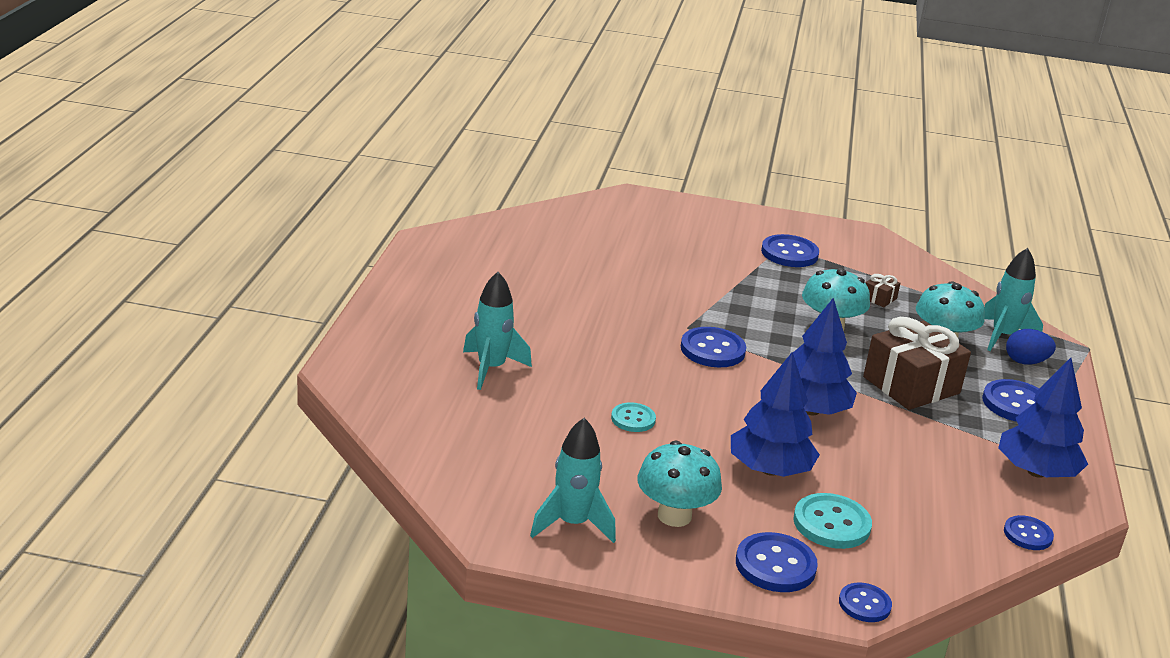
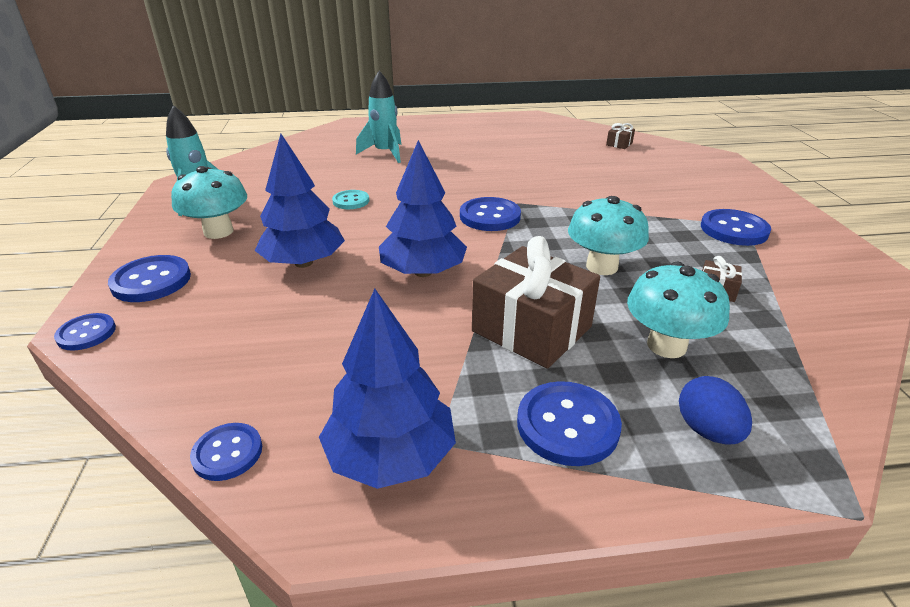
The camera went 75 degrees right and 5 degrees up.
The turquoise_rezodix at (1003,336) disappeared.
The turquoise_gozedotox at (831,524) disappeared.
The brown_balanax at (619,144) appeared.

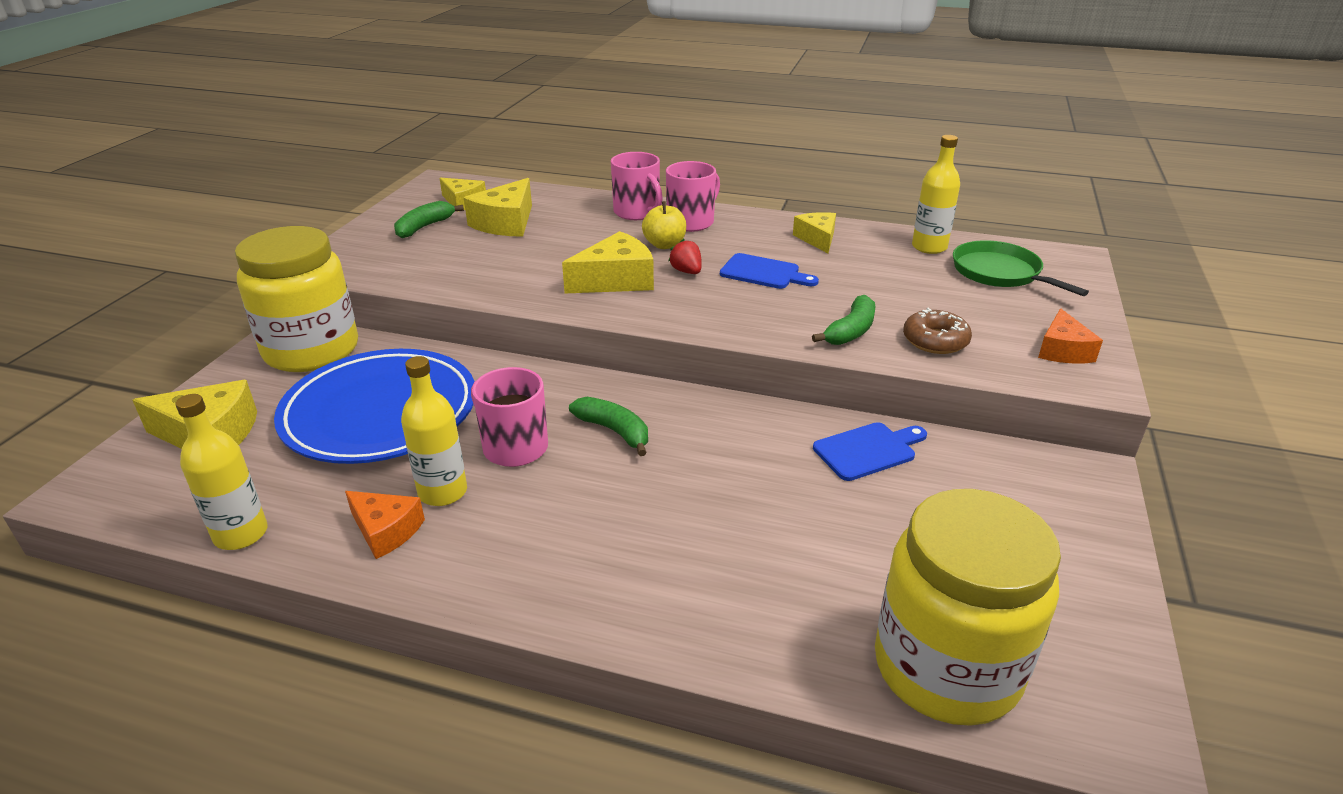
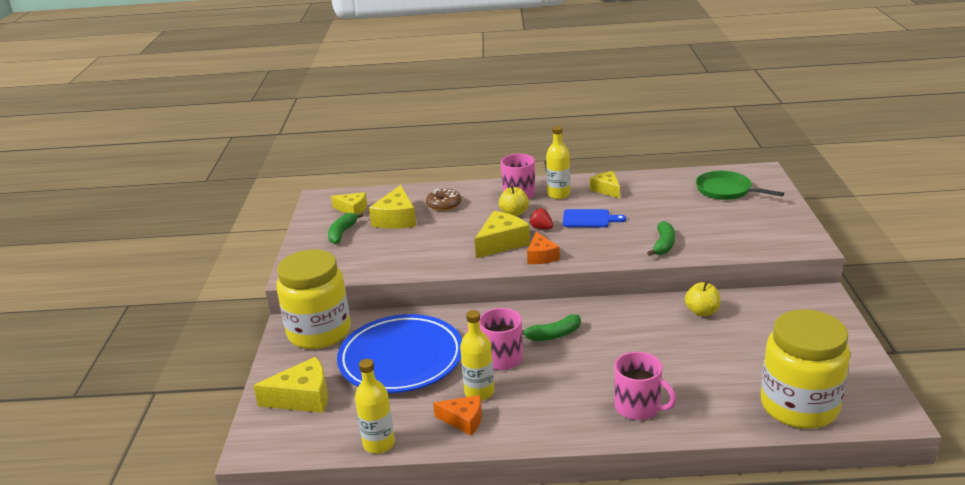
The camera went 15 degrees left and 5 degrees down.
The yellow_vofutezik moved from (929,247) to (558,194).
The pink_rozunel moved from (637,212) to (638,407).
The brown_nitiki moved from (935,341) to (444,205).
The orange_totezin moved from (1062,350) to (541,256).
The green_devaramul at (614,431) turned 135 degrees clockwise.
The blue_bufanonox at (868,450) was replaced by the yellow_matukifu at (702,312).

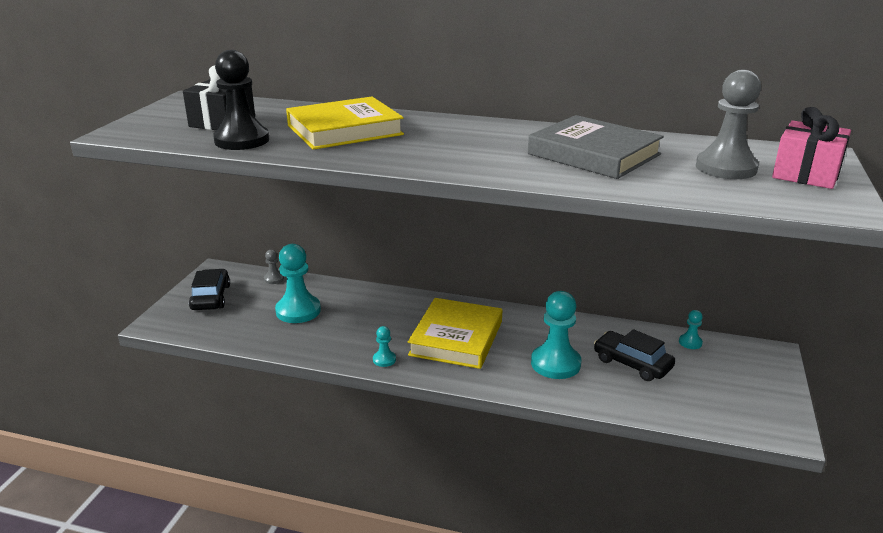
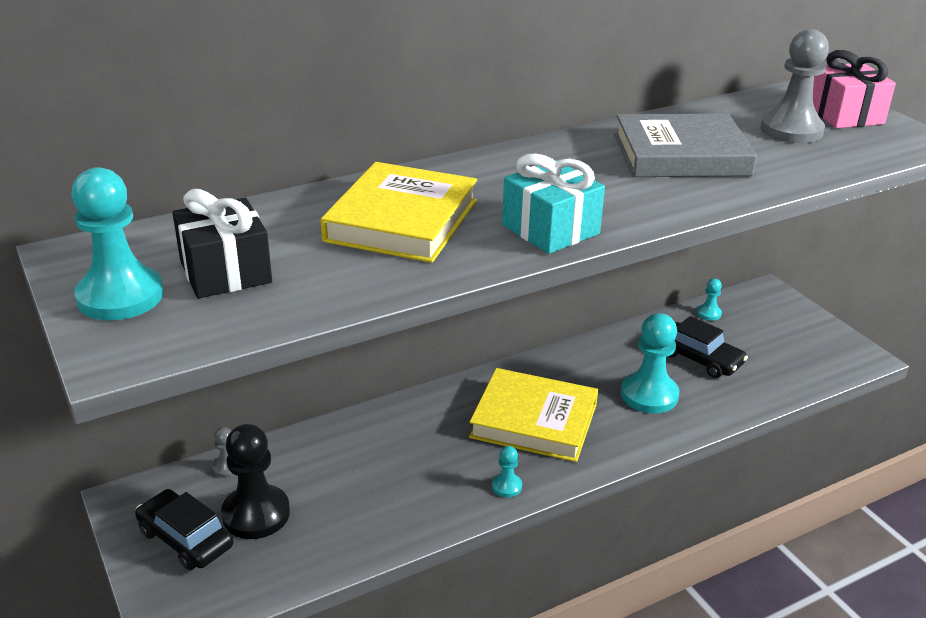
The camera went 45 degrees left and 5 degrees up.
The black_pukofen moved from (242,140) to (256,514).
The turquoise_pukofen moved from (298,311) to (120,296).
The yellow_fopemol at (456,338) turned 45 degrees counterclockwise.
The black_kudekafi at (632,363) turned 135 degrees counterclockwise.
The turquoise_balanax at (550,229) appeared.

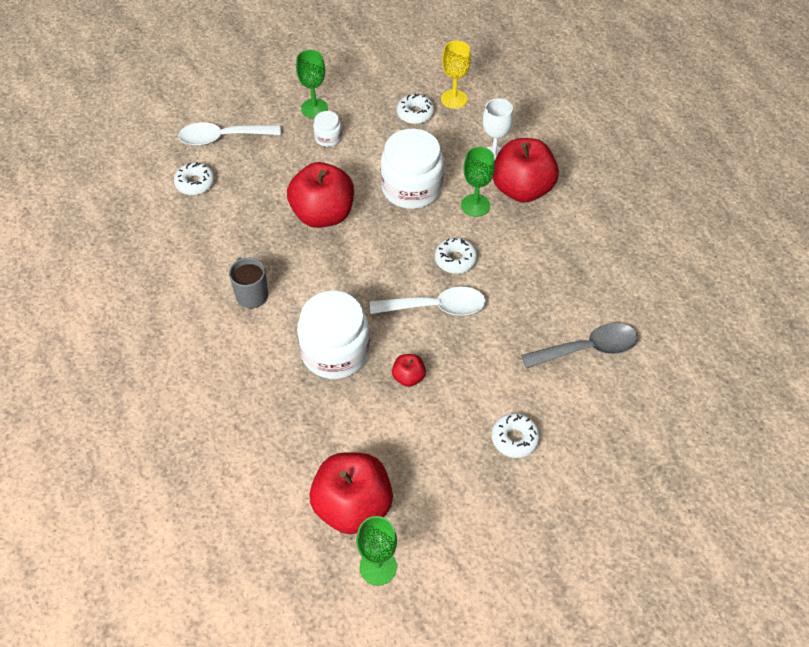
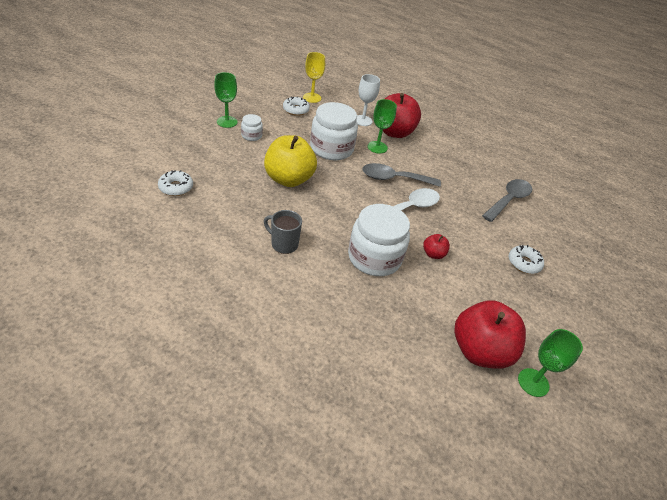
The camera went 40 degrees left and 10 degrees down.
The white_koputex at (223,138) disappeared.
The red_matukifu at (323,214) became the yellow_matukifu at (289,179).
The white_nitiki at (455,260) was replaced by the grey_koputex at (394,179).

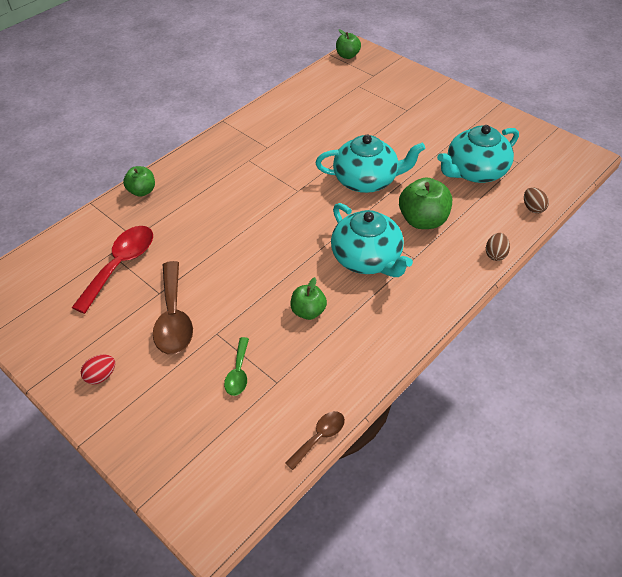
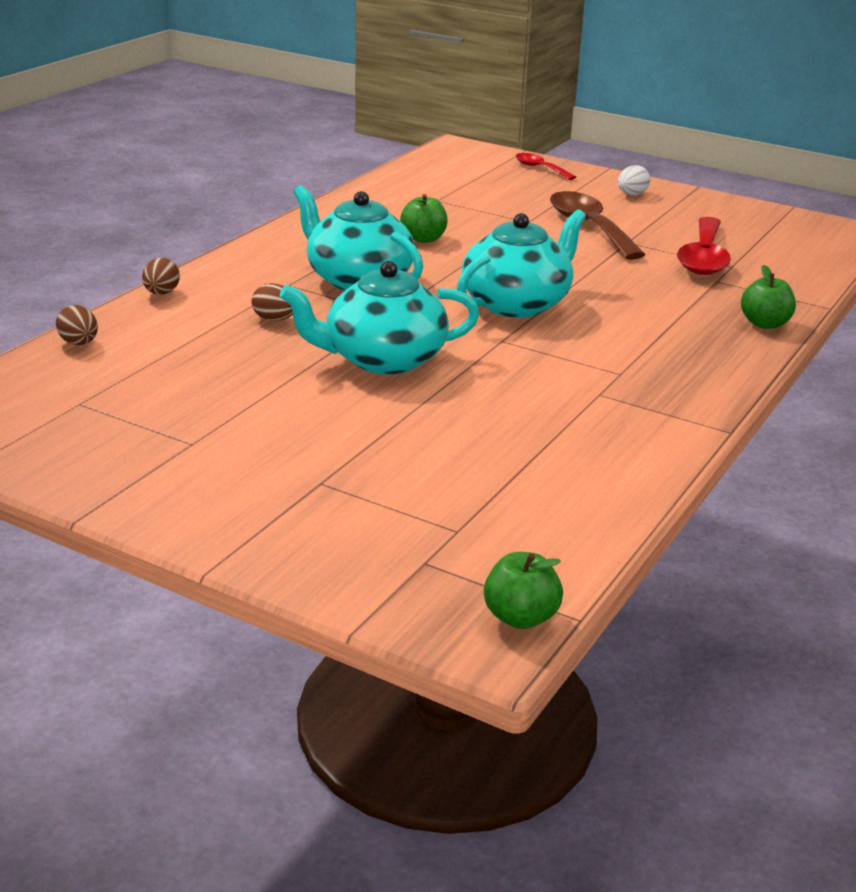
The camera went 165 degrees right and 20 degrees down.
The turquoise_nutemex moved from (475,171) to (517,304).
The green_matukifu at (423,220) was replaced by the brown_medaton at (275,319).
The green_koputex at (238,373) disappeared.
The red_medaton at (101,376) became the white_medaton at (631,194).
The brown_koputex at (319,437) disappeared.
The red_koputex at (540,168) appeared.

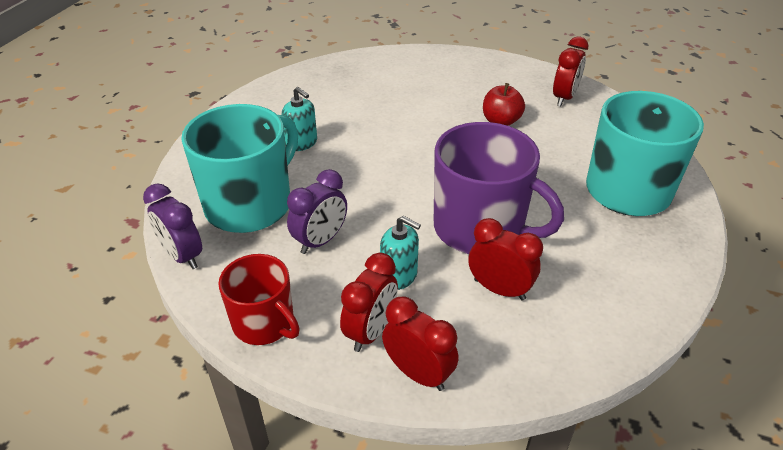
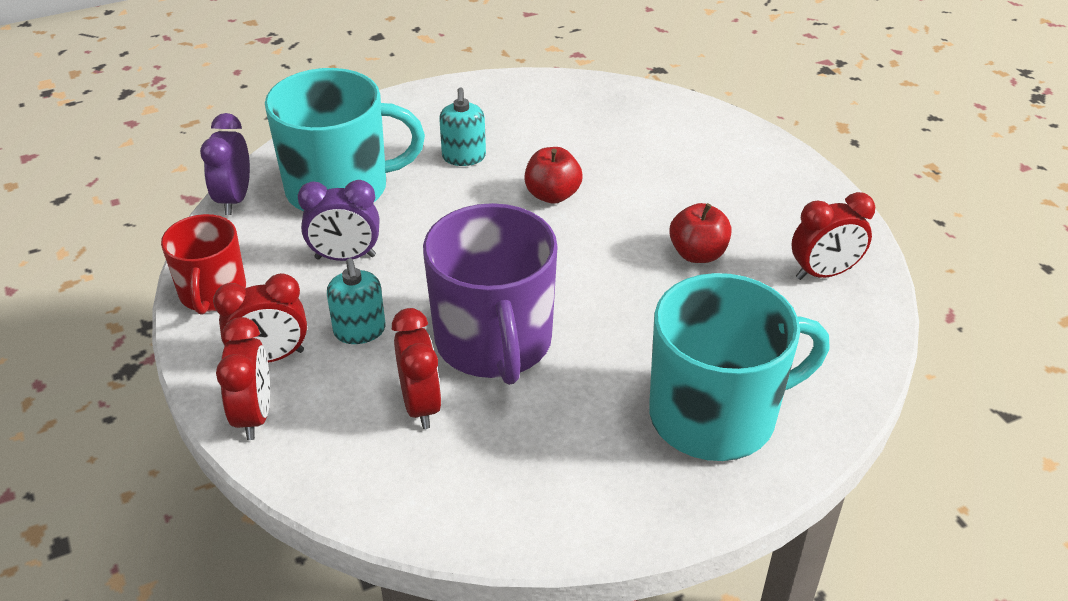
The camera went 45 degrees right and 0 degrees up.
The red_matukifu at (552,195) appeared.

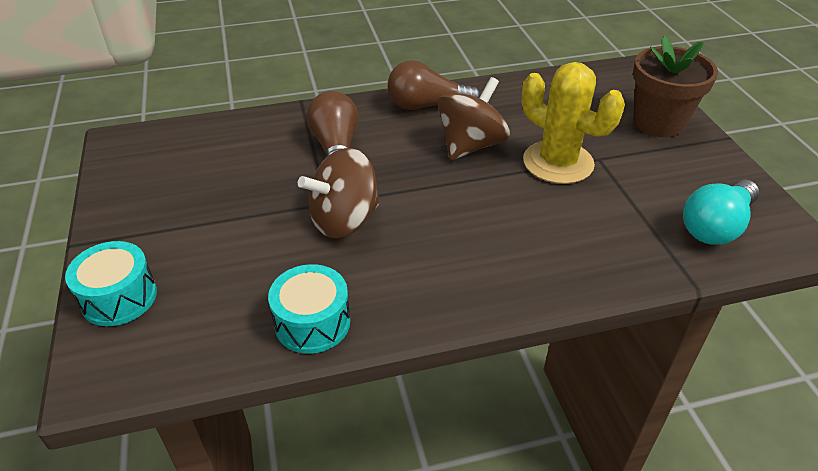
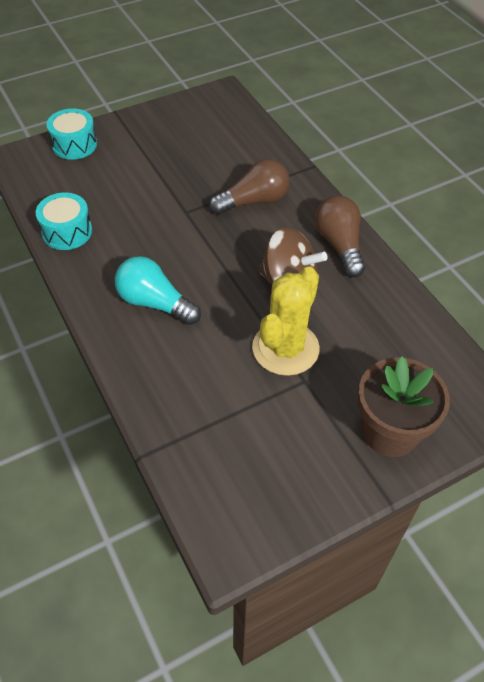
The camera went 75 degrees right and 10 degrees up.
The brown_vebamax at (344,220) disappeared.
The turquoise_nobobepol moved from (715,226) to (155,303).

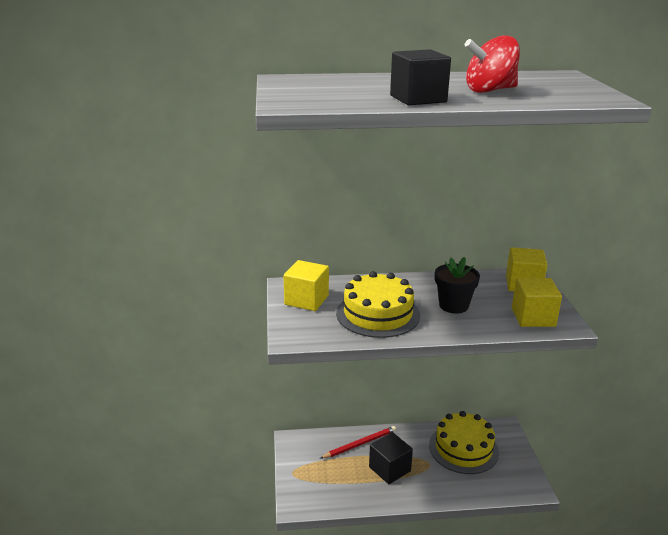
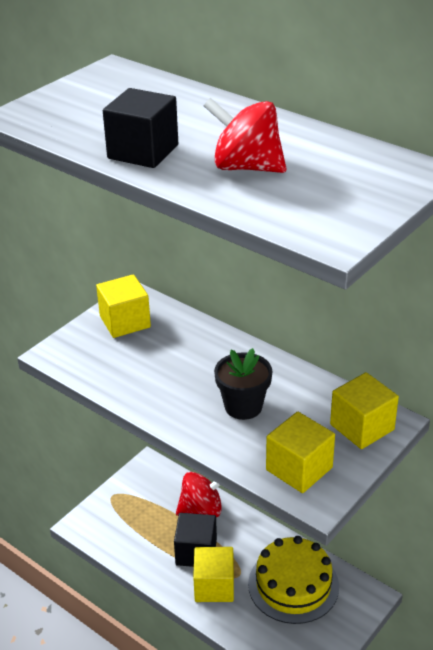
The camera went 45 degrees right and 10 degrees up.
The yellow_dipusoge at (378,314) disappeared.
The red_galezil at (360,444) was replaced by the red_vebamax at (202,510).
The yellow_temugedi at (214,586) appeared.

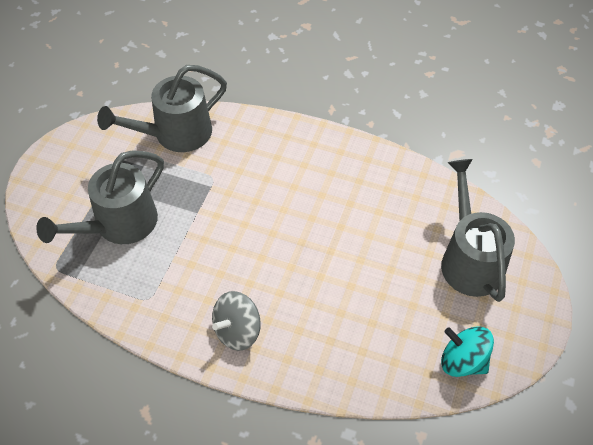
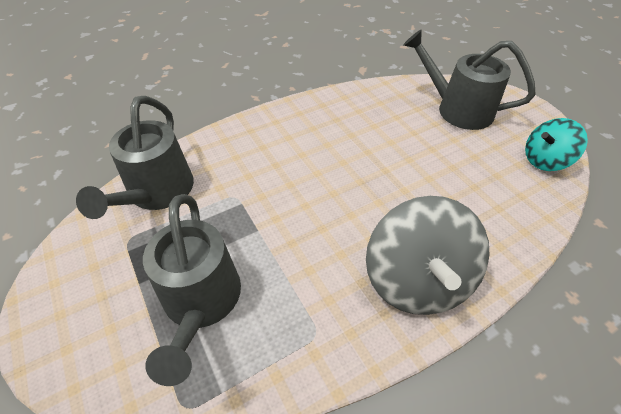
The camera went 50 degrees left and 5 degrees down.
The grey_vebamax at (237,331) changed to 1.69 times the size.

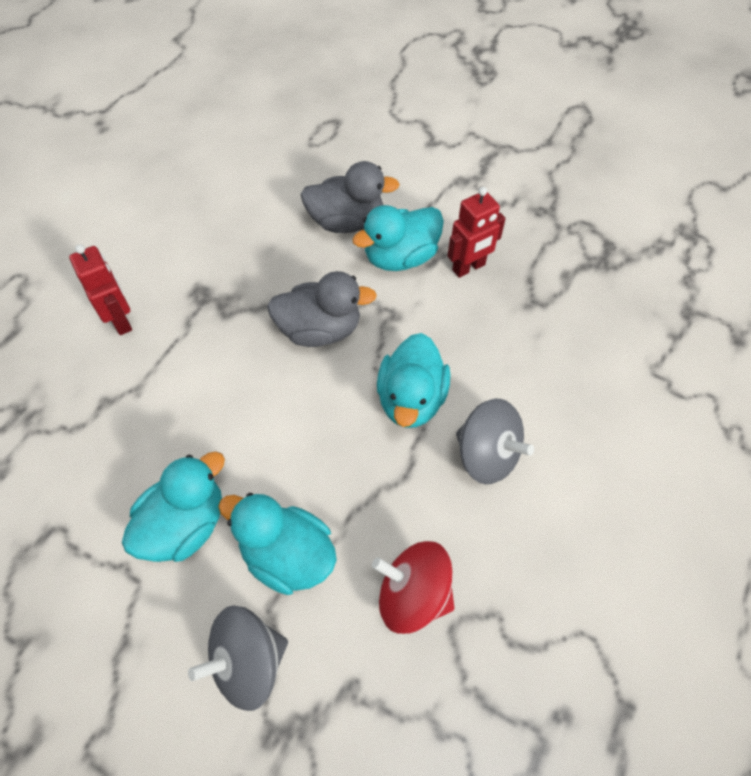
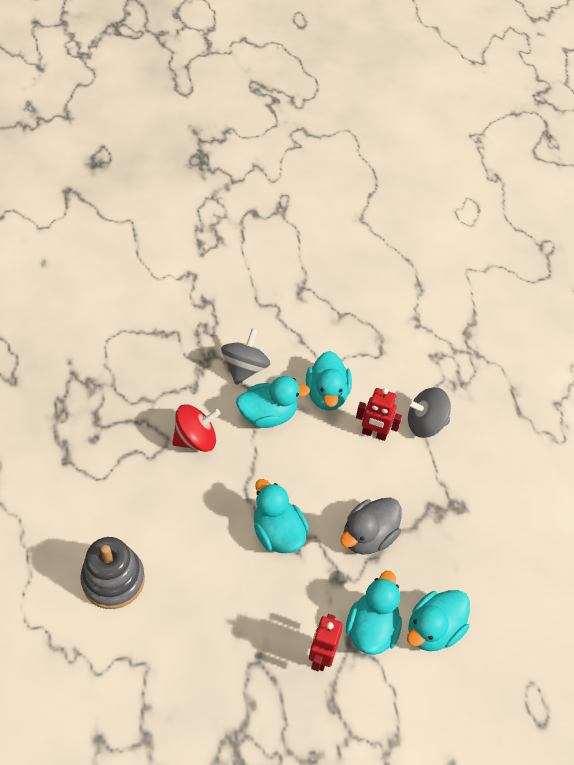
The camera went 135 degrees right and 5 degrees down.
The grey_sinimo at (346,222) became the turquoise_sinimo at (433,629).
The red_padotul moved from (121,320) to (374,434).
The grey_vebamax moved from (487,455) to (425,423).
The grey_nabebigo at (113,580) appeared.

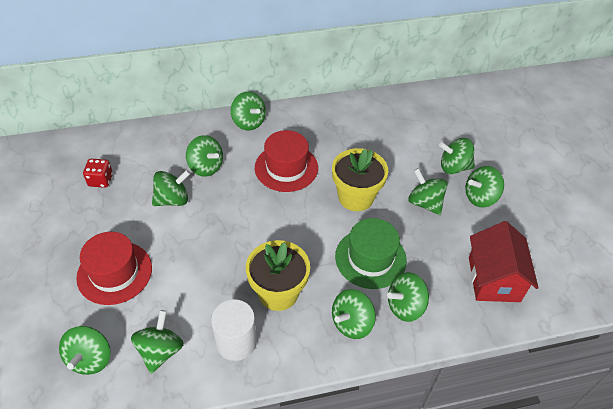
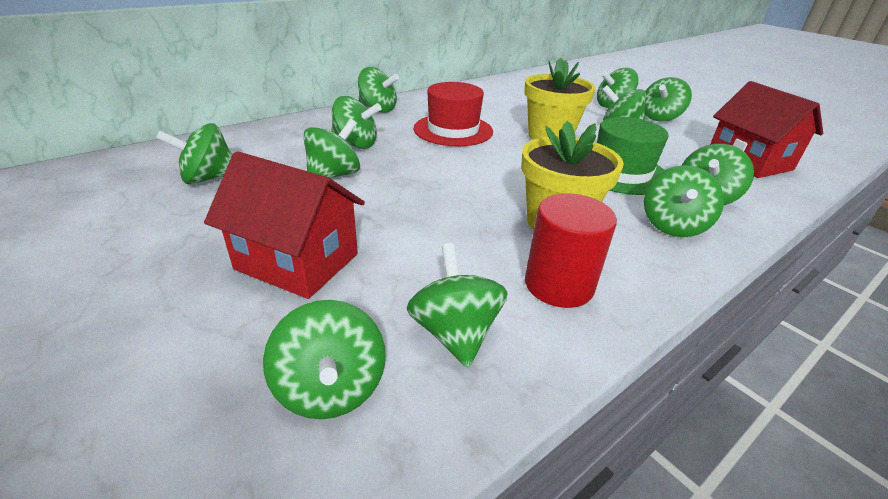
The camera went 25 degrees left and 15 degrees down.
The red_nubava at (100,180) was replaced by the green_vebamax at (208,178).
The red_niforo at (114,272) was replaced by the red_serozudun at (297,261).
The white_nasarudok at (236,342) became the red_nasarudok at (559,285).

